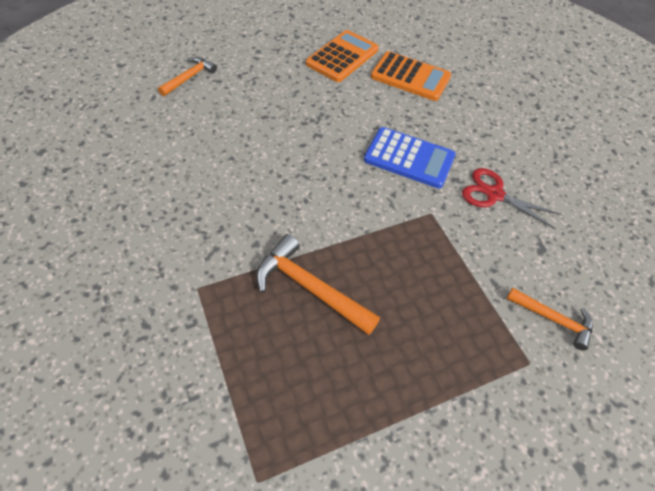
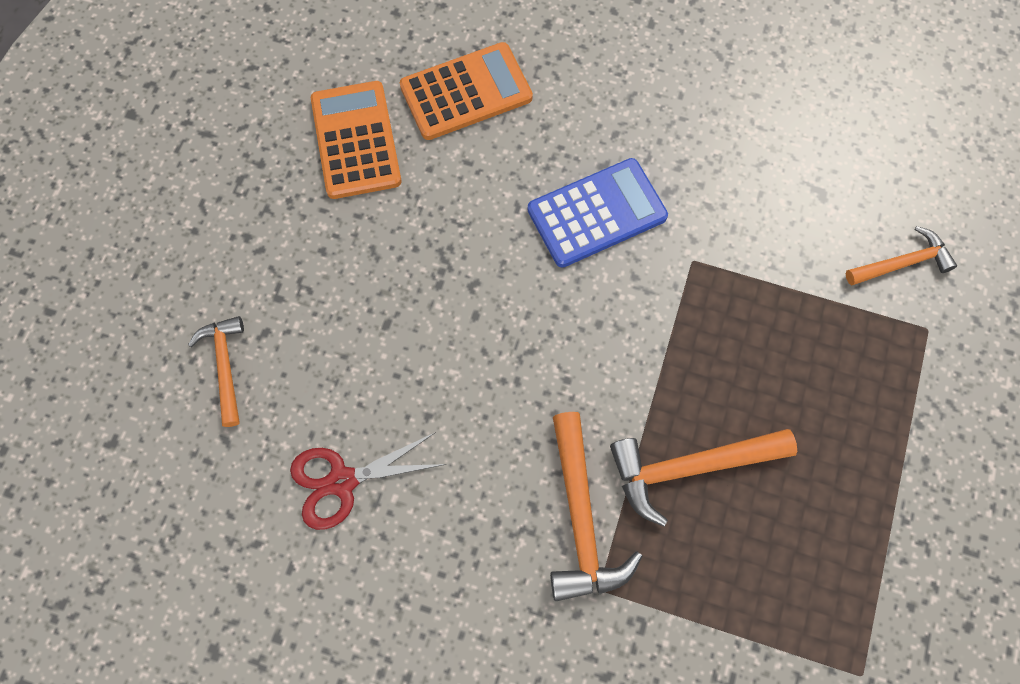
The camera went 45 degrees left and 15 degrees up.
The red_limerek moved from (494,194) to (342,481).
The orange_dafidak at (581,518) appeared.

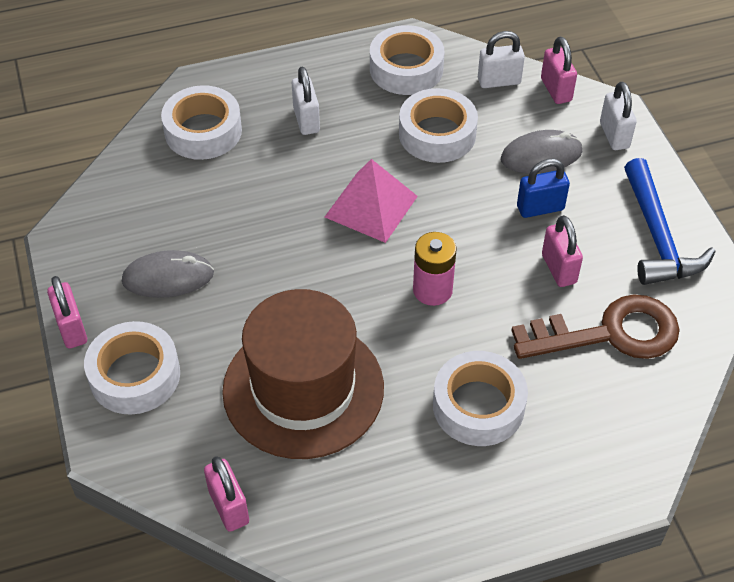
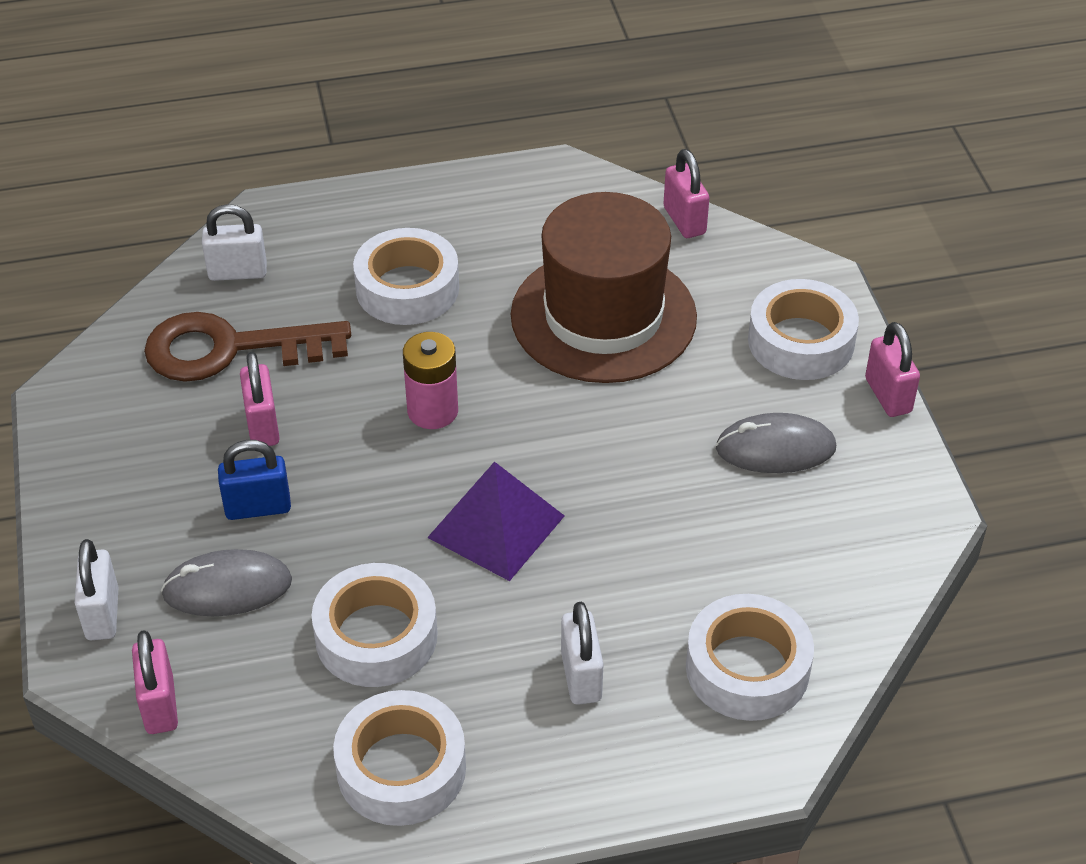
The camera went 175 degrees left and 5 degrees down.
The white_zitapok moved from (499,81) to (238,272).
The blue_dafidak at (657,237) disappeared.
The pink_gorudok at (371,206) became the purple_gorudok at (496,526).

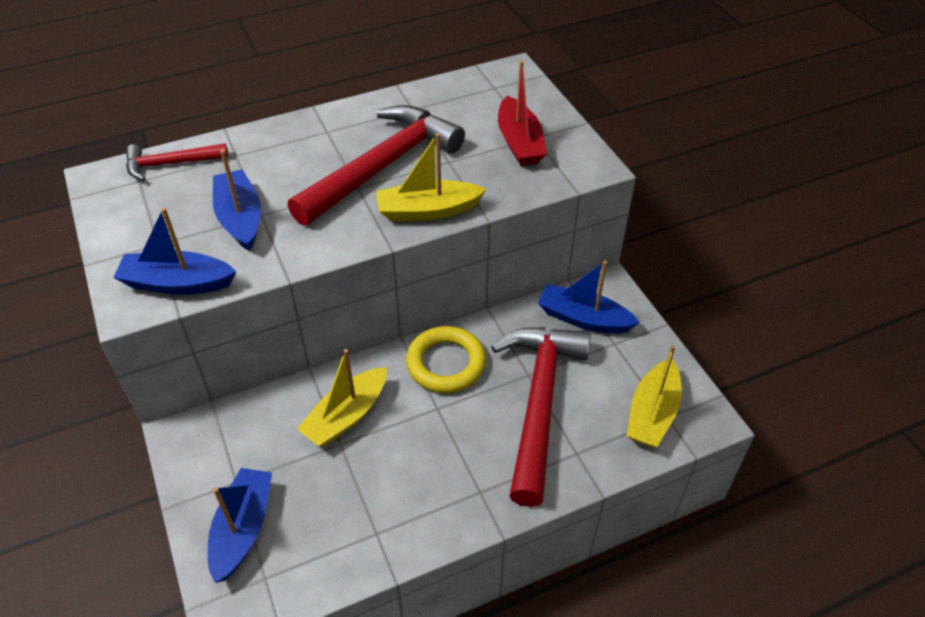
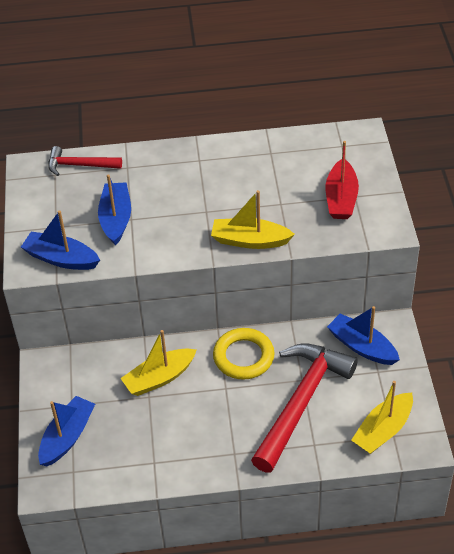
The camera went 20 degrees right and 0 degrees up.
The red_dafidak at (382,167) disappeared.

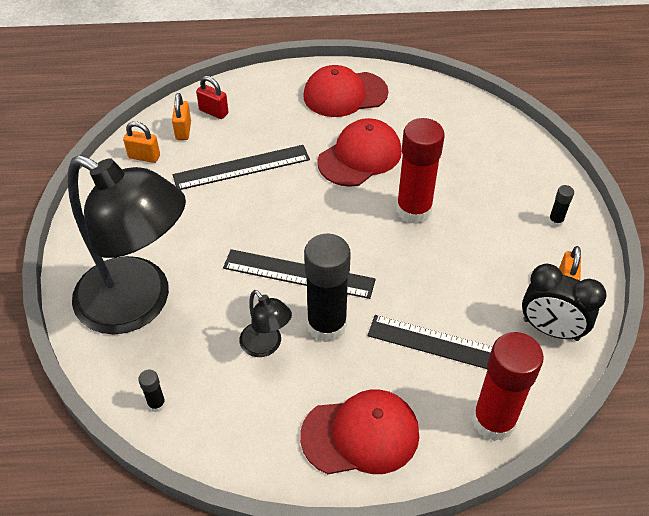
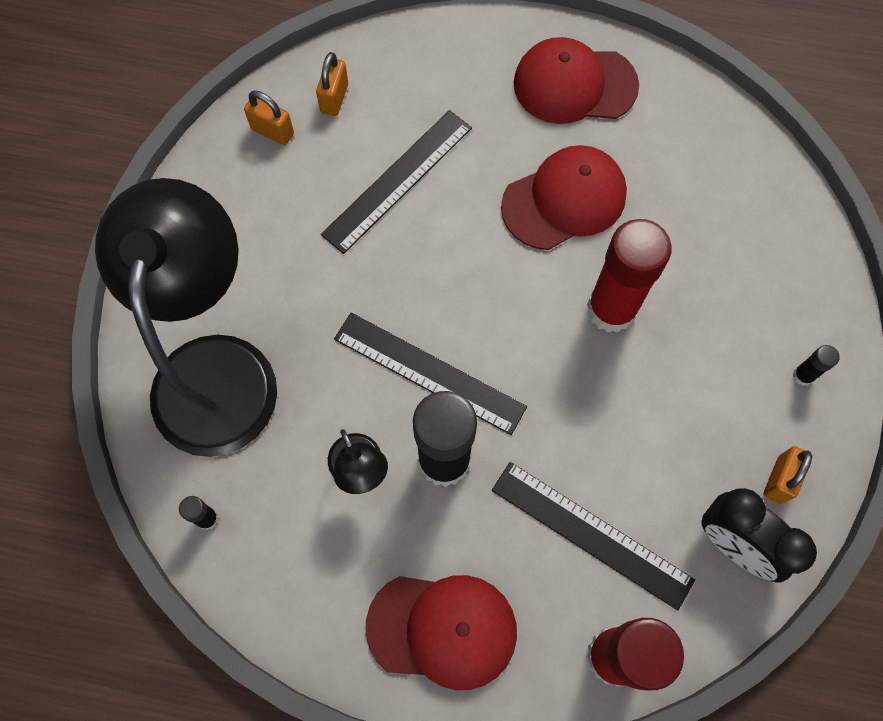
The camera went 15 degrees right and 20 degrees up.
The red_zitapok at (213,112) disappeared.
The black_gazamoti at (241,167) turned 45 degrees counterclockwise.
The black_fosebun at (139,304) turned 135 degrees counterclockwise.

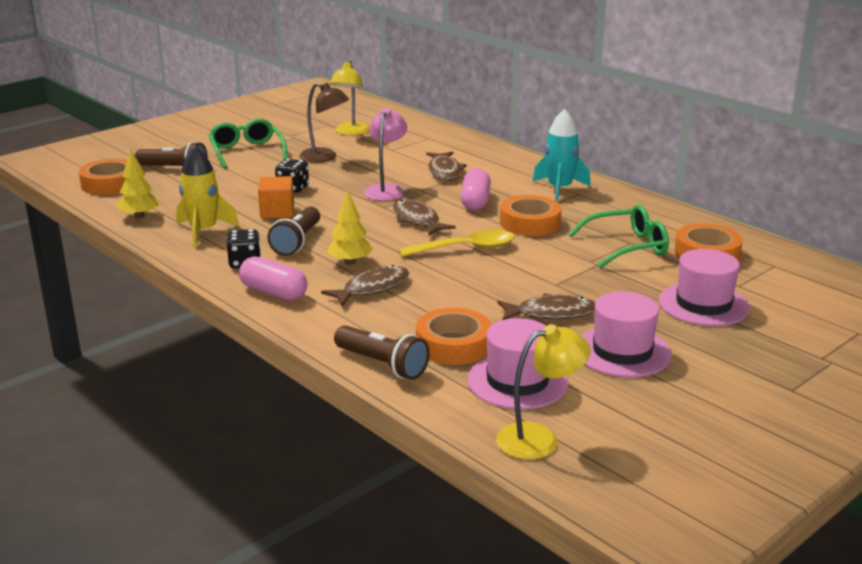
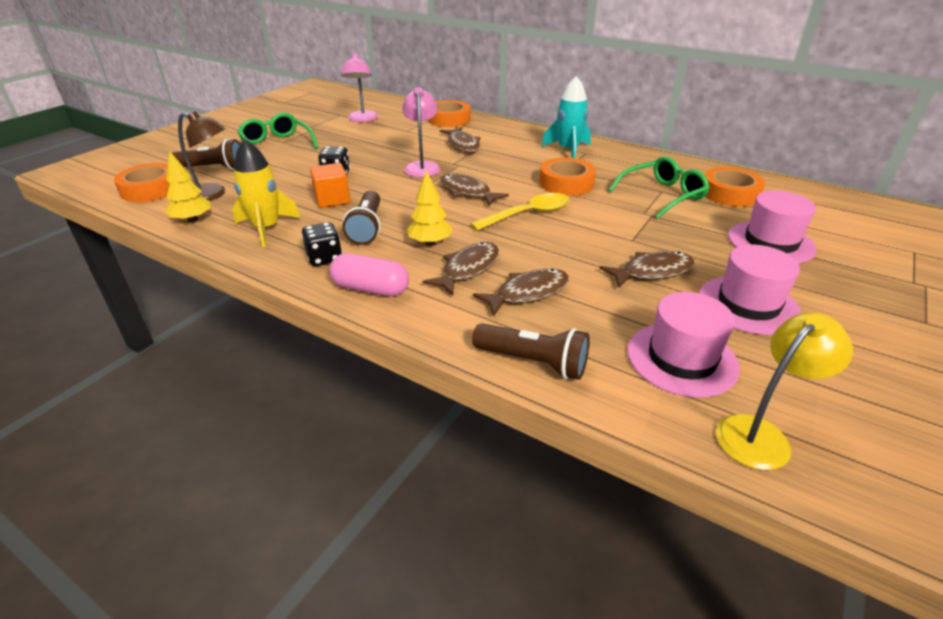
The camera went 15 degrees left and 10 degrees up.
The yellow_fosebun at (350,132) became the pink_fosebun at (362,119).
The brown_fosebun moved from (325,157) to (213,194).
The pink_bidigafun at (475,201) disappeared.
The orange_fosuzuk moved from (453,345) to (449,119).
The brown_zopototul at (528,293) appeared.

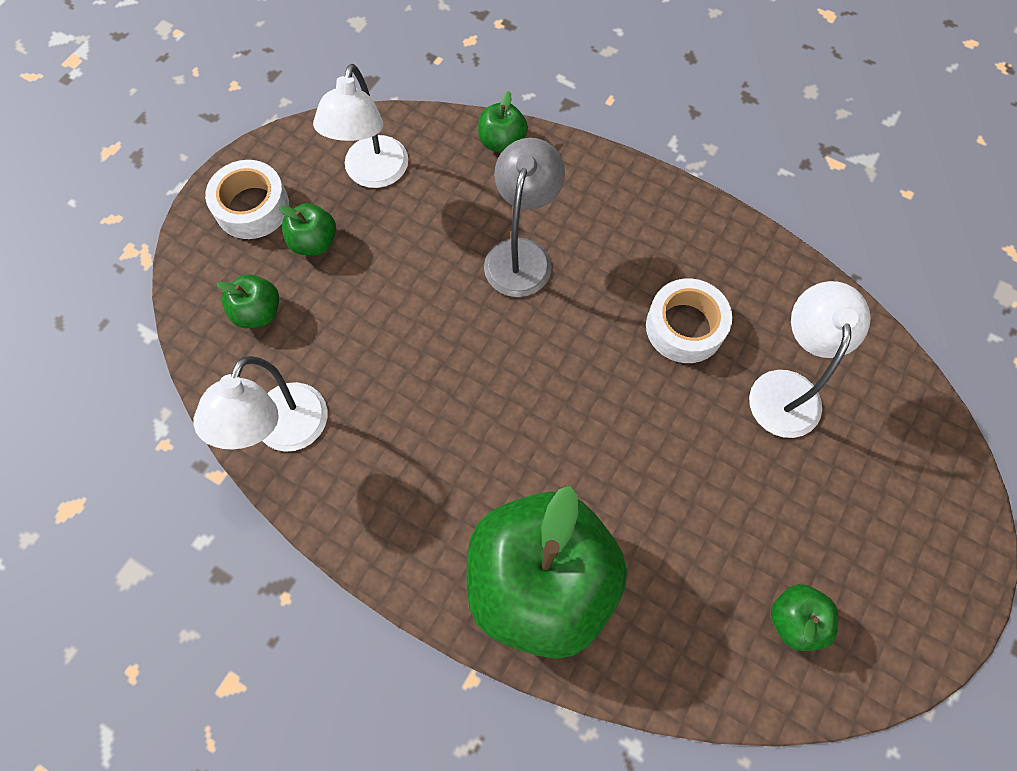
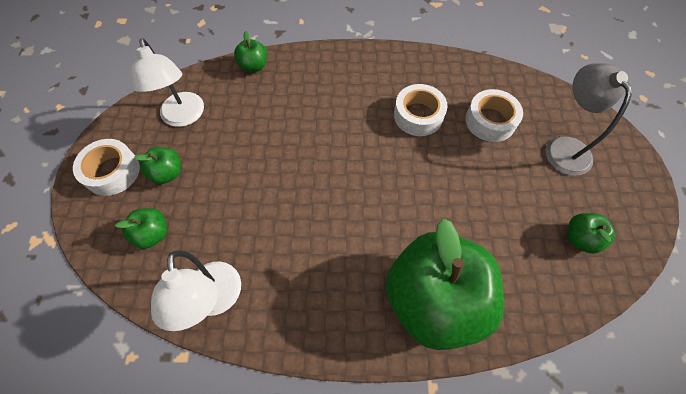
The camera went 30 degrees left and 5 degrees down.
The grey_fosebun moved from (521,254) to (563,147).
The white_fosebun at (785,388) was replaced by the white_fosuzuk at (490,121).

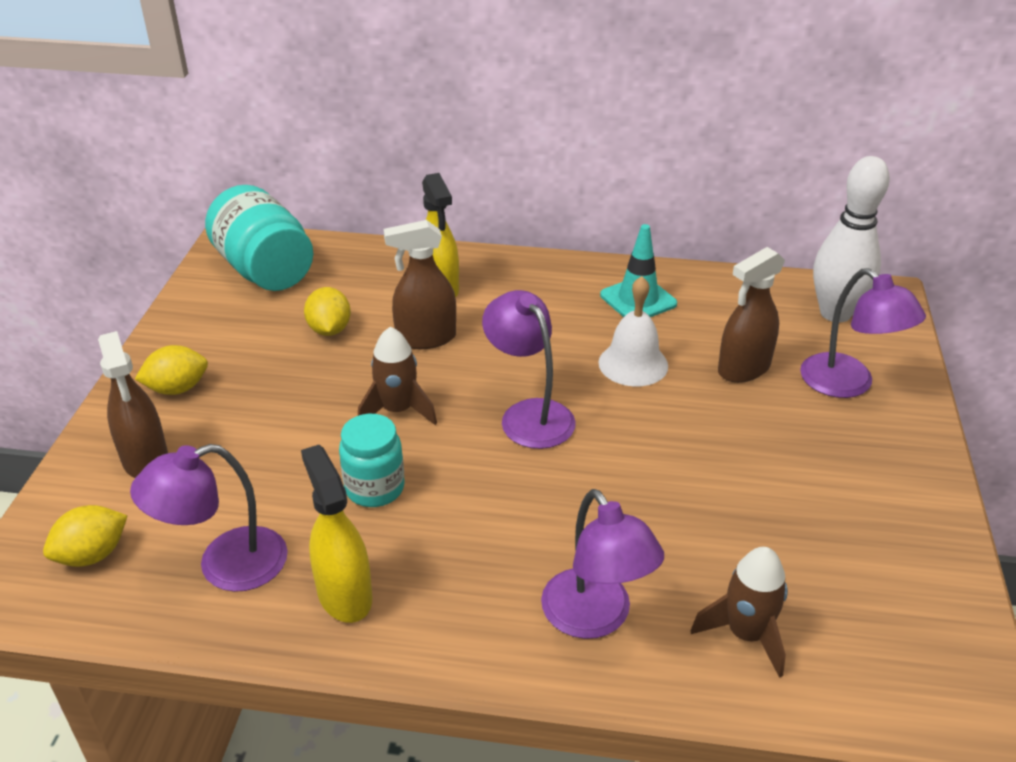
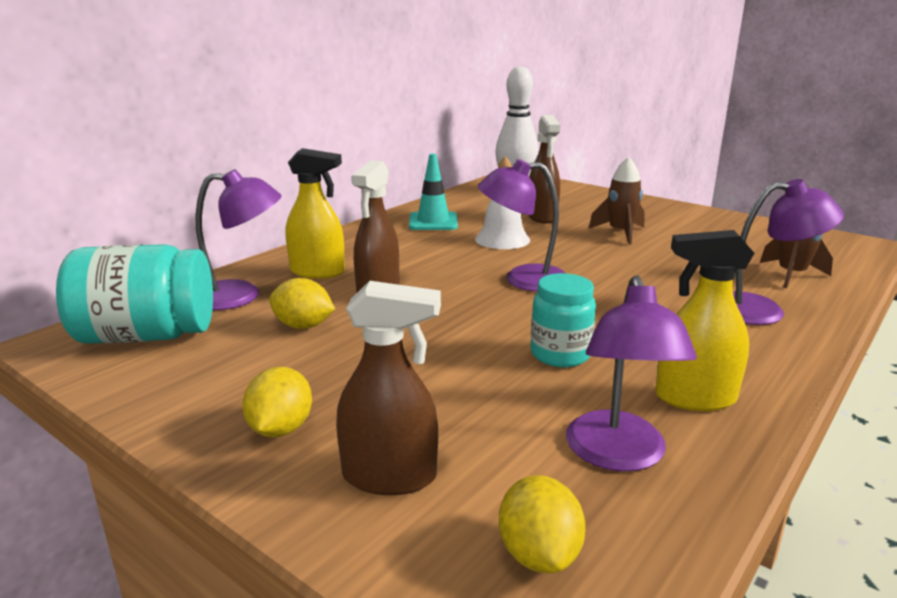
The camera went 60 degrees left and 15 degrees down.
The purple_fosebun moved from (848,384) to (240,296).
The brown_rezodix moved from (397,410) to (620,233).

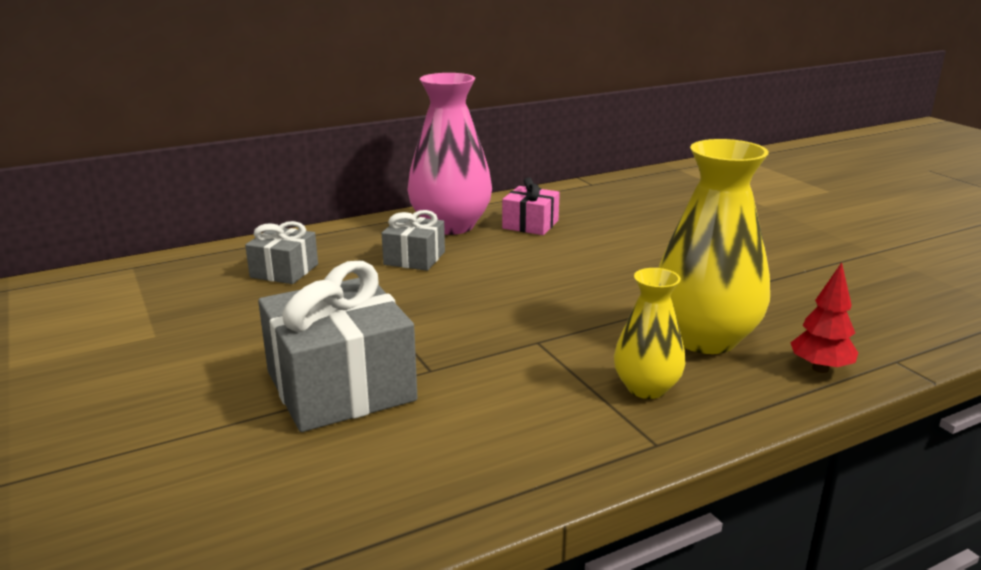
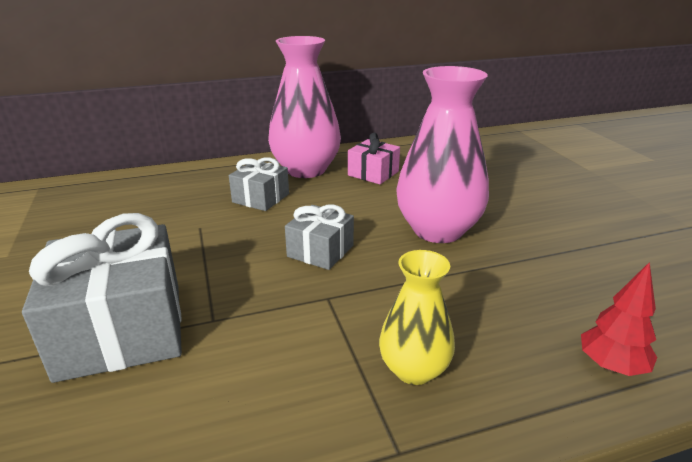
The camera went 10 degrees right and 5 degrees up.
The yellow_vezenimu at (704,338) disappeared.
The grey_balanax moved from (284,271) to (320,251).
The pink_vezenimu at (438,230) appeared.

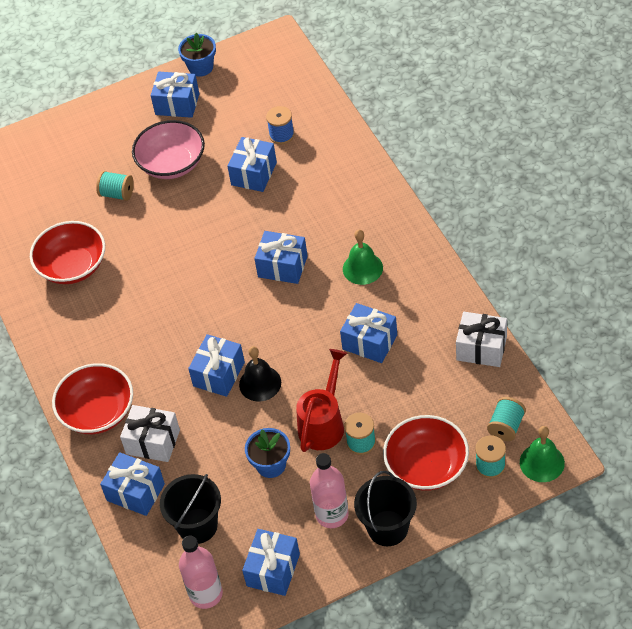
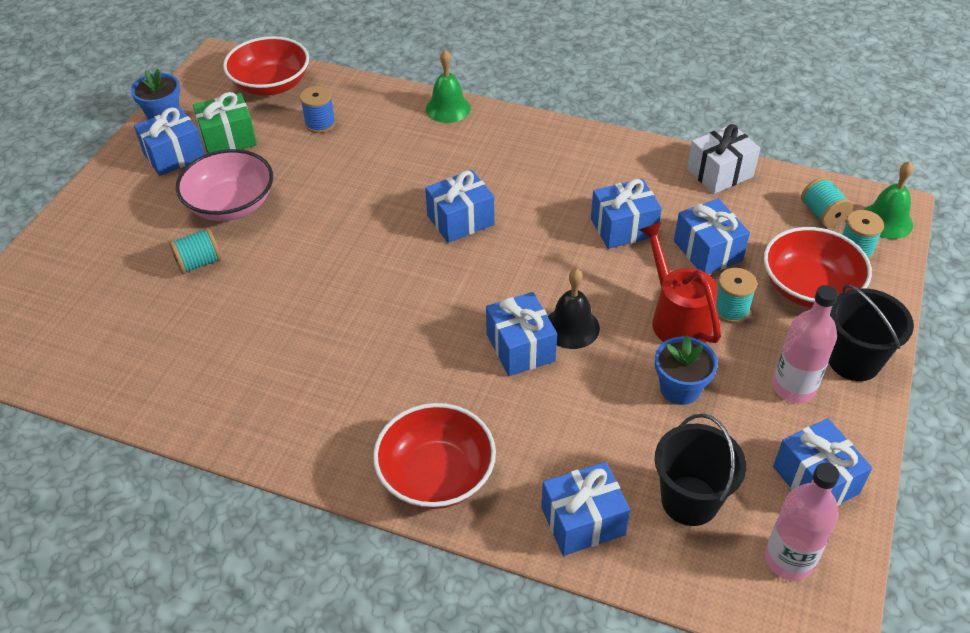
The camera went 50 degrees left and 5 degrees down.
The blue_balanax moved from (254,174) to (707,251).
The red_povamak moved from (72,266) to (271,85).
The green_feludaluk moved from (362,268) to (448,108).
The white_balanax at (153,442) disappeared.
The green_balanax at (228,139) appeared.

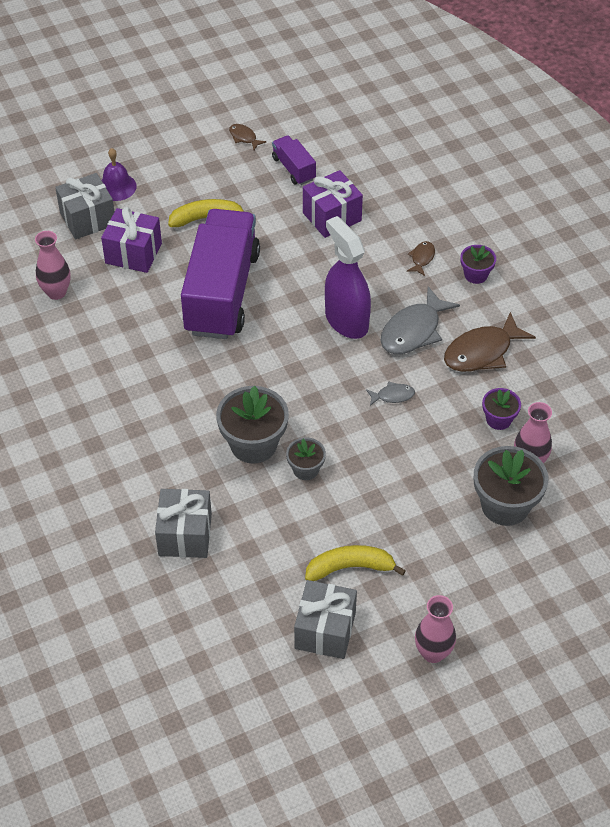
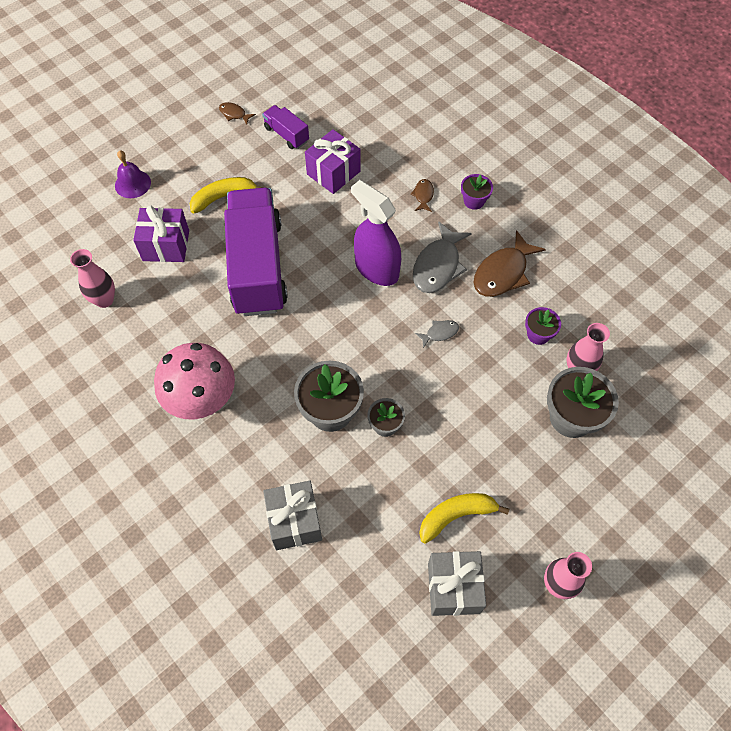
The camera went 15 degrees left and 10 degrees up.
The grey_balanax at (88,219) disappeared.
The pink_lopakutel at (202,400) appeared.

